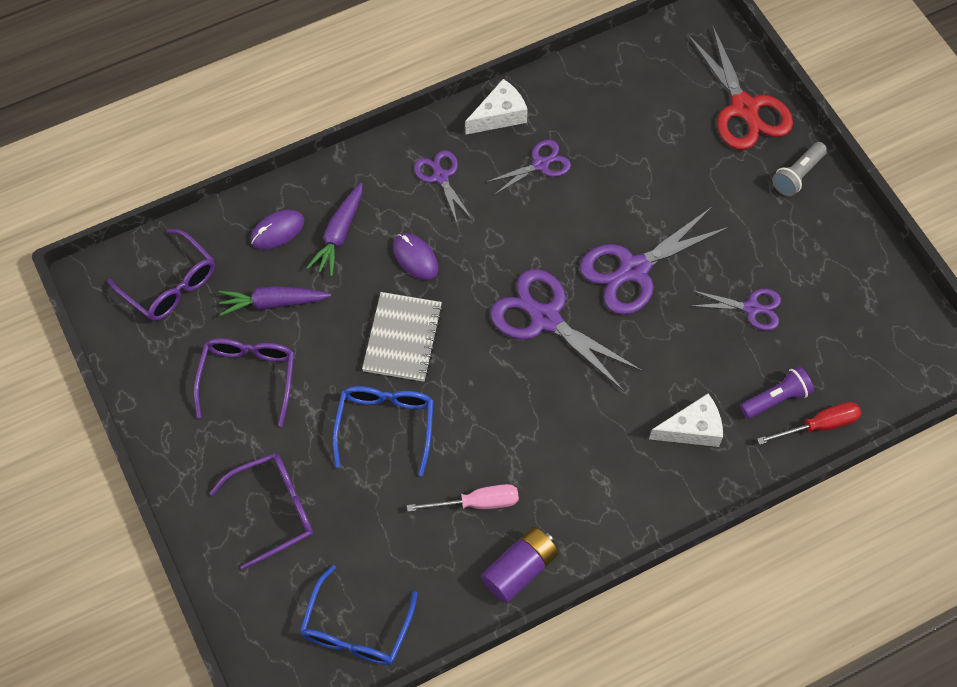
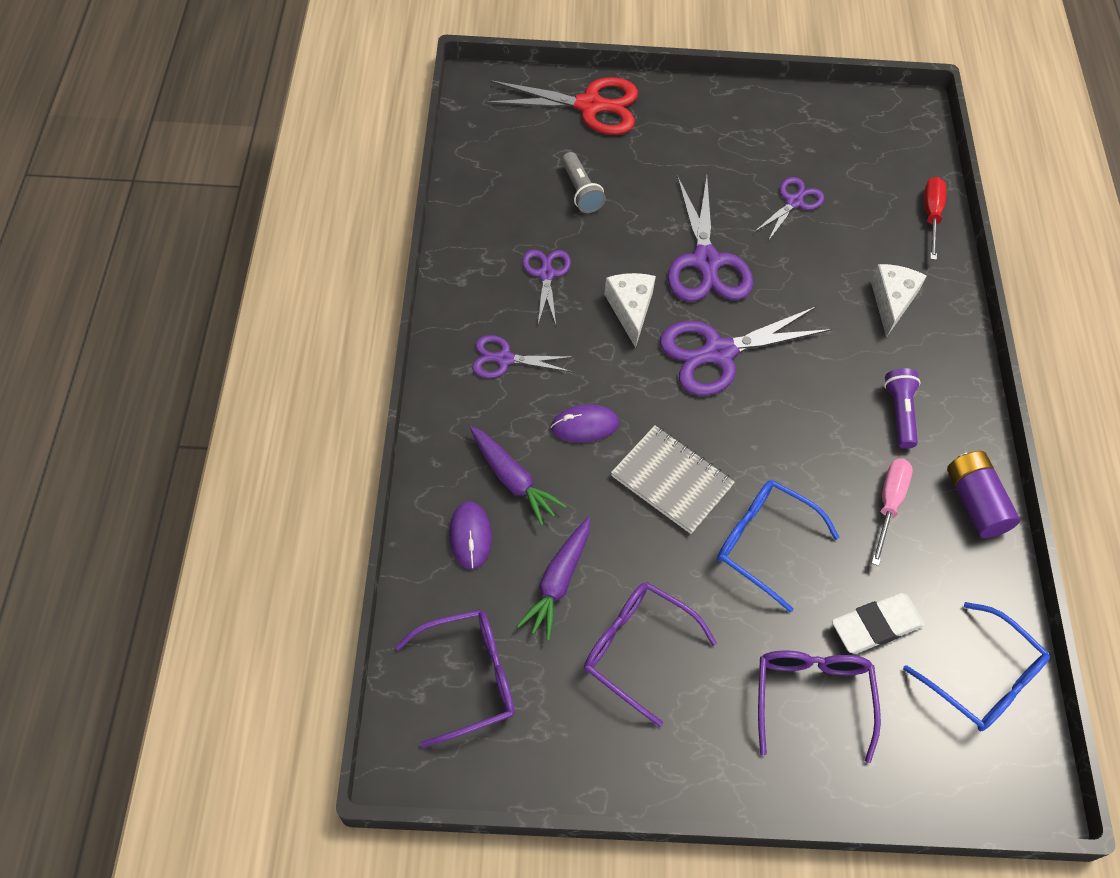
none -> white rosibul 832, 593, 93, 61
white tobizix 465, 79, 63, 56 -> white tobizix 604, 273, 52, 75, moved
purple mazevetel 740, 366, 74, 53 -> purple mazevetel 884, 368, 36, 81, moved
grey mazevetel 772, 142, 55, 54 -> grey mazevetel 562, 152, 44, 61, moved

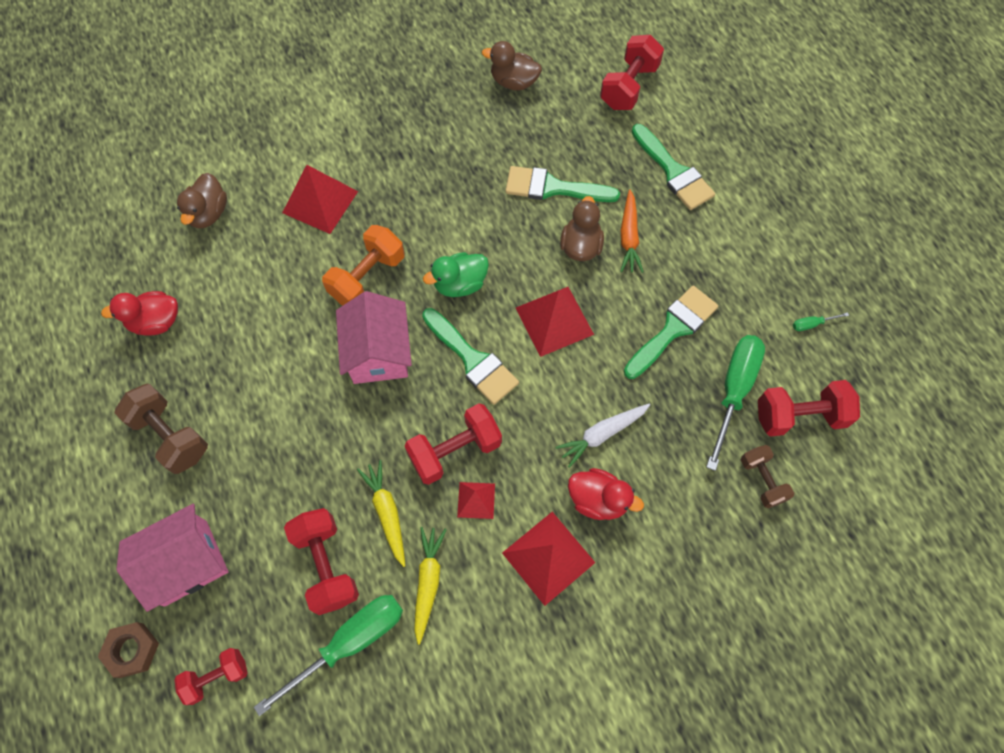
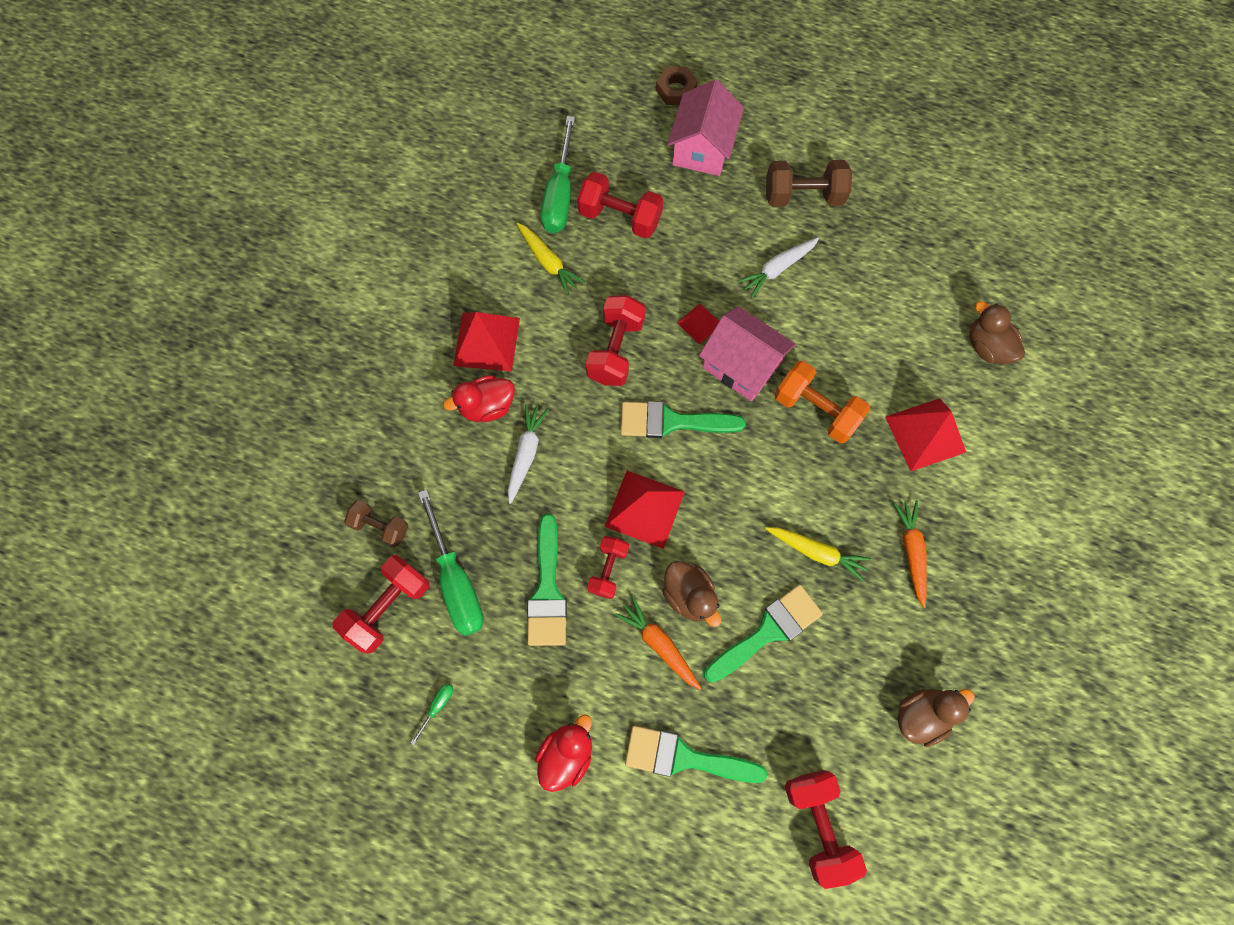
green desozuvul 423, 252, 66, 45 -> none
none -> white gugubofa 738, 237, 81, 61
none -> orange gugubofa 893, 500, 34, 108
red desozuvul 101, 291, 77, 45 -> red desozuvul 535, 714, 57, 78, moved
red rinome 174, 648, 74, 57 -> red rinome 587, 536, 42, 63, moved
yellow gugubofa 357, 460, 48, 107 -> yellow gugubofa 765, 527, 106, 54, moved
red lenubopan 457, 482, 38, 37 -> red lenubopan 677, 304, 42, 41, moved
orange rinome 322, 225, 82, 80 -> orange rinome 775, 361, 95, 82, 45 degrees counterclockwise

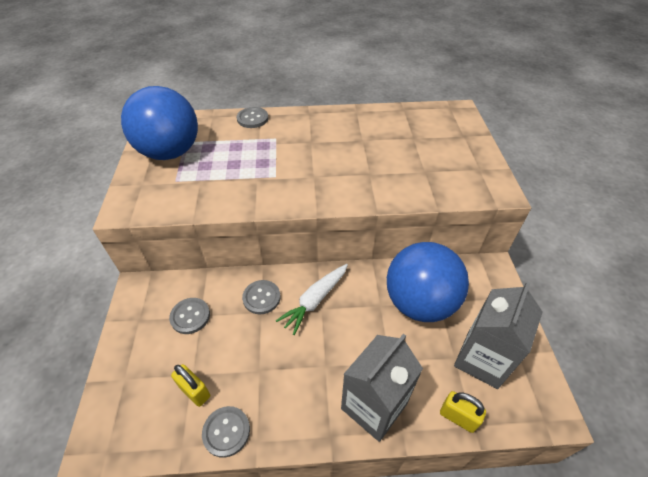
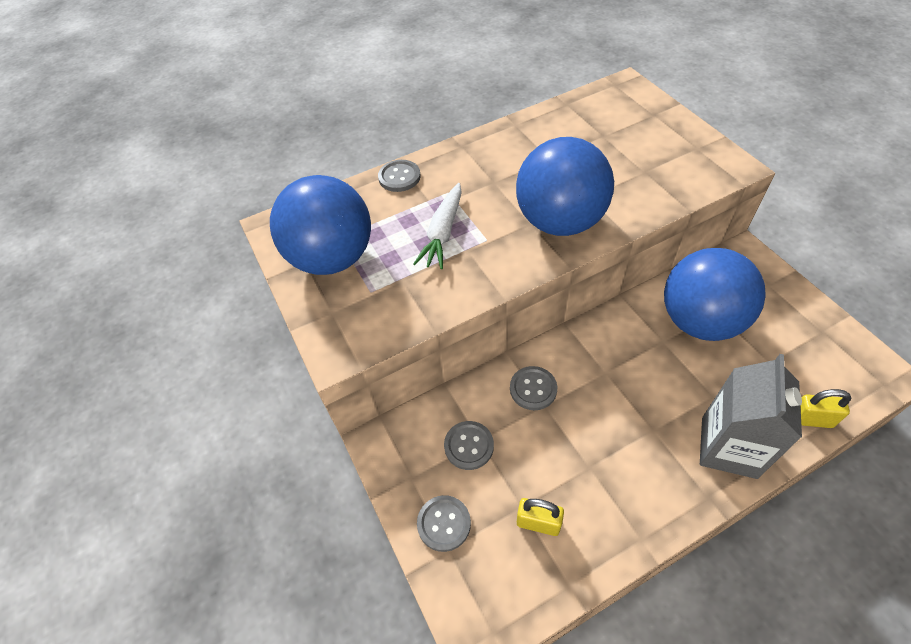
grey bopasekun 454, 281, 89, 108 -> none
none -> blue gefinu 516, 137, 98, 99
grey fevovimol 202, 406, 48, 52 -> grey fevovimol 417, 495, 54, 57, moved
white gugubofa 276, 264, 72, 71 -> white gugubofa 413, 183, 49, 86, moved

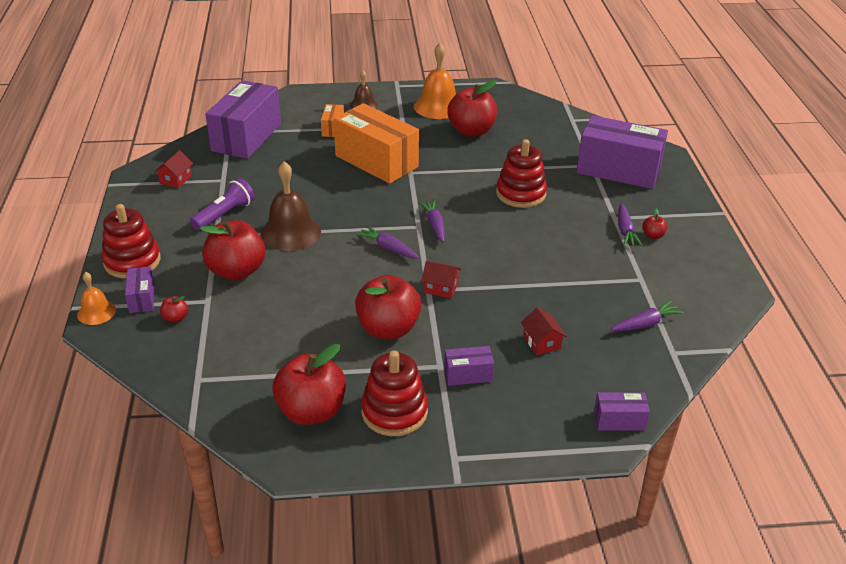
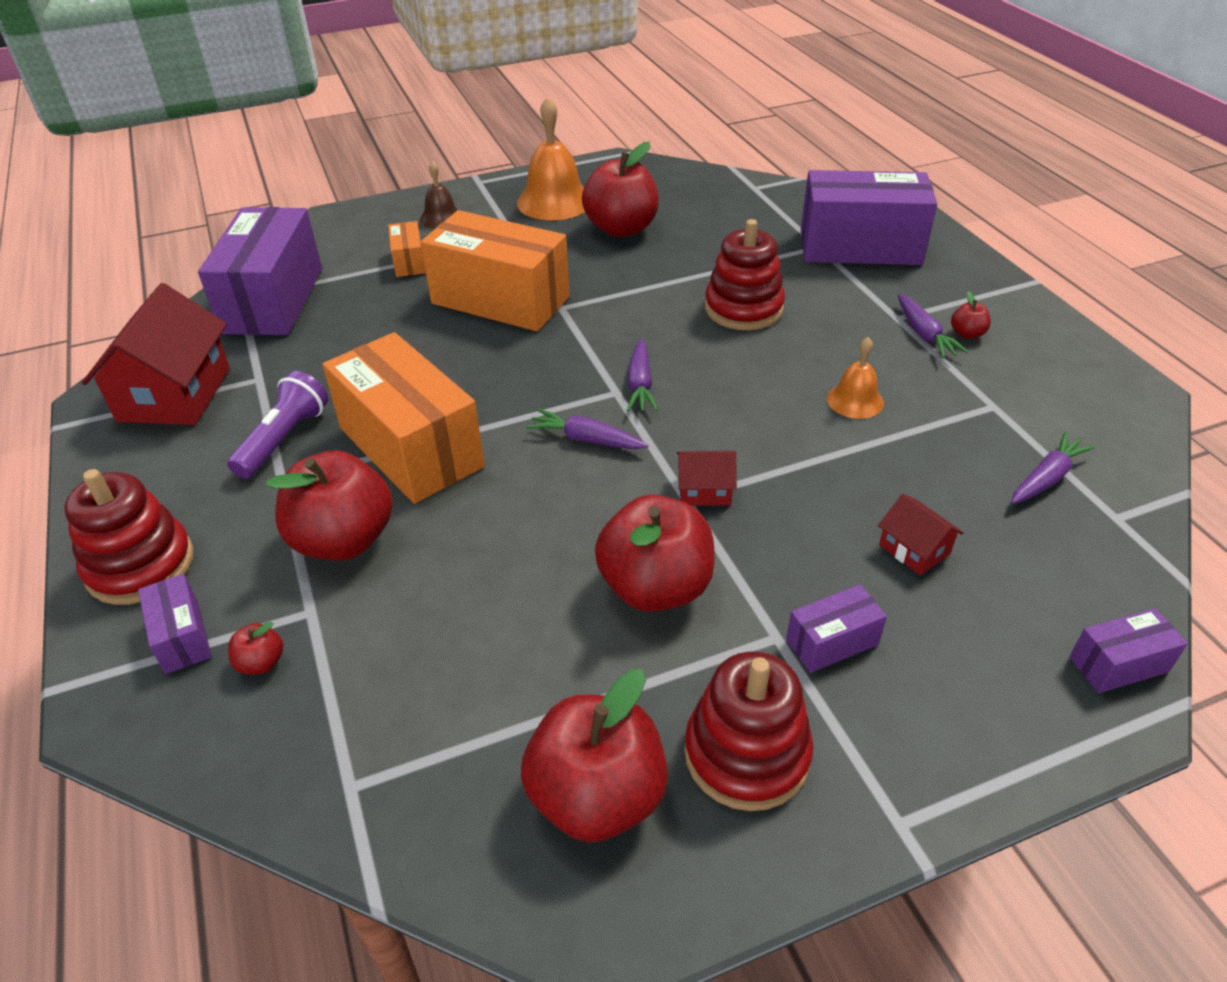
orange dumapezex 77, 272, 39, 53 -> orange dumapezex 827, 337, 57, 82, moved
brown dumapezex 260, 161, 61, 90 -> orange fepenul 322, 332, 163, 172
purple gugubofa 418, 200, 27, 42 -> purple gugubofa 627, 338, 31, 74, 150 degrees counterclockwise
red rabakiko 154, 150, 39, 38 -> red rabakiko 82, 283, 148, 142, x2.11

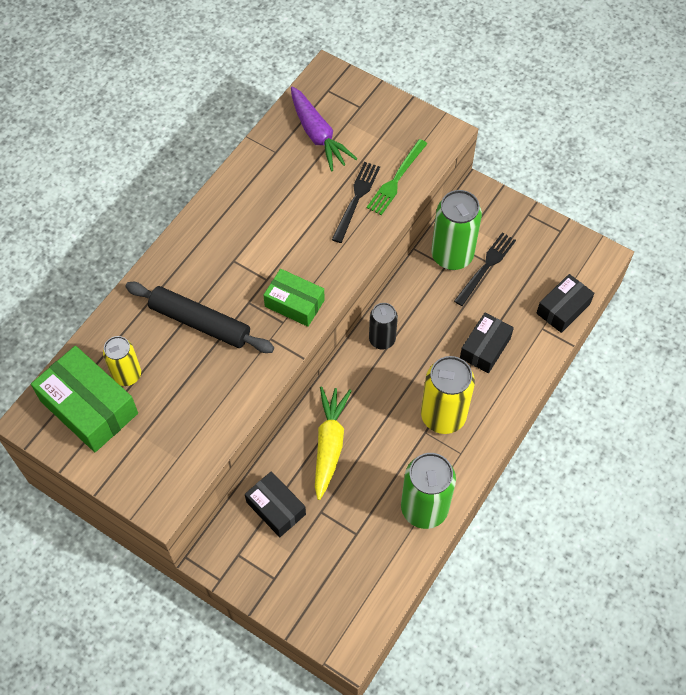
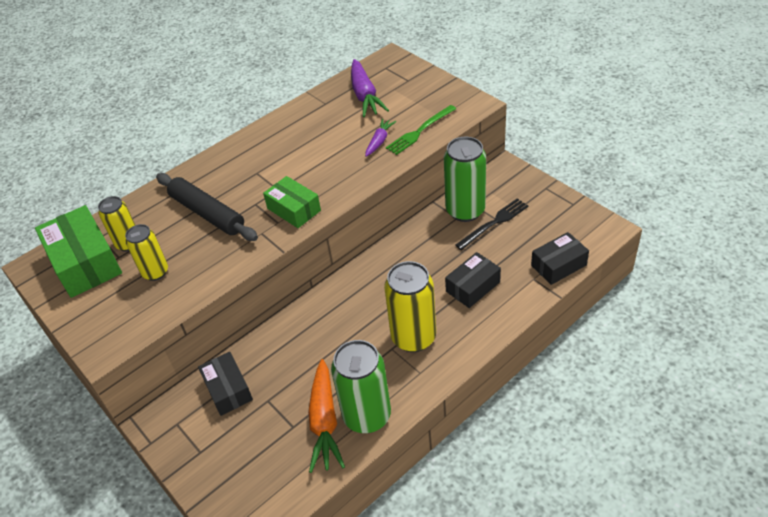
yellow gugubofa 315, 386, 36, 114 -> none
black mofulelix 369, 303, 29, 46 -> none
none -> yellow mofulelix 125, 224, 43, 57
none -> orange gugubofa 308, 359, 37, 114
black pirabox 332, 162, 48, 81 -> purple gugubofa 365, 119, 31, 38

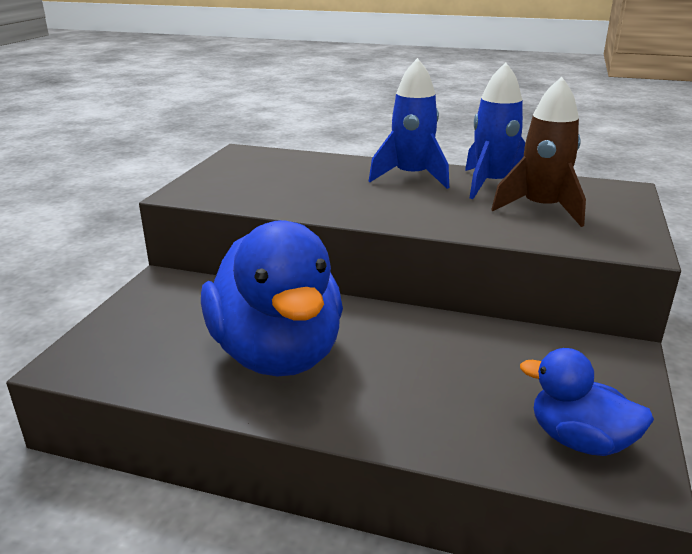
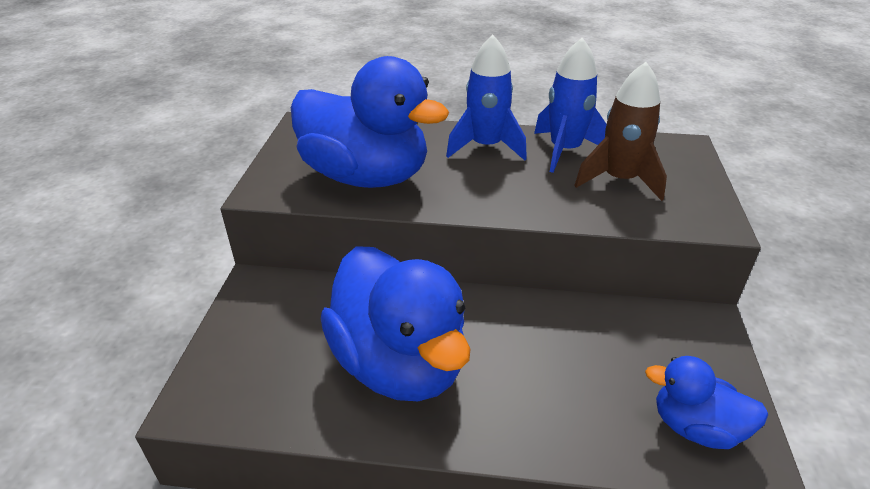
none -> blue desozuvul 291, 56, 158, 132

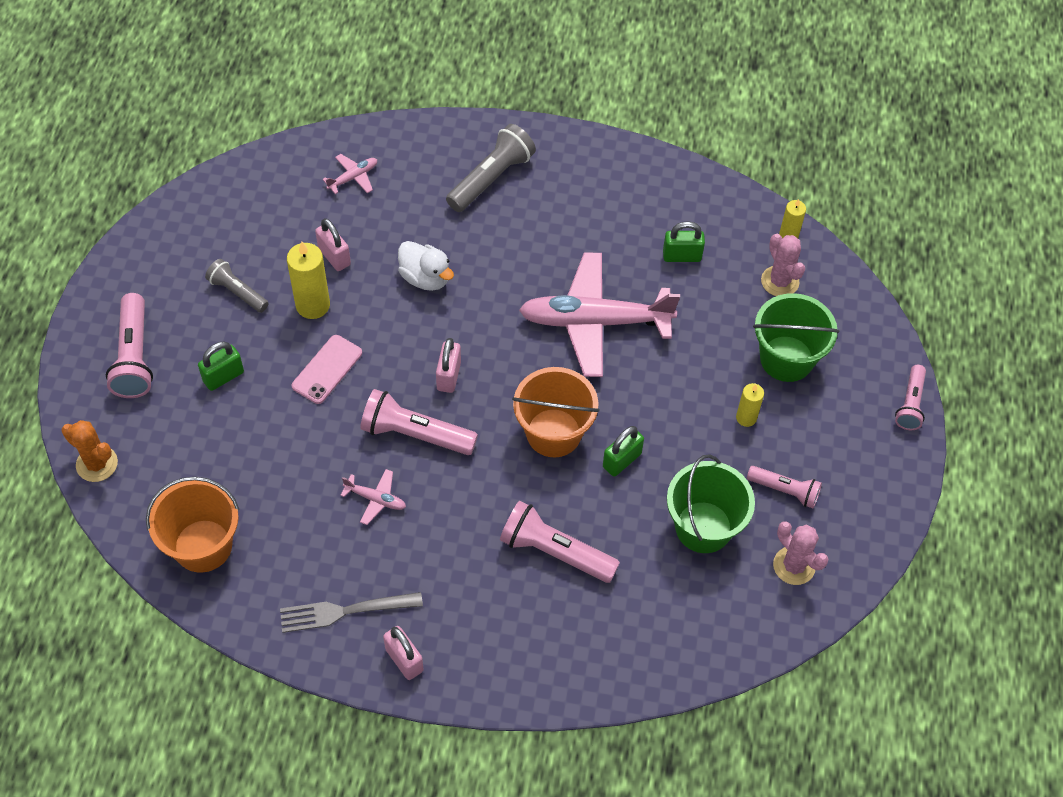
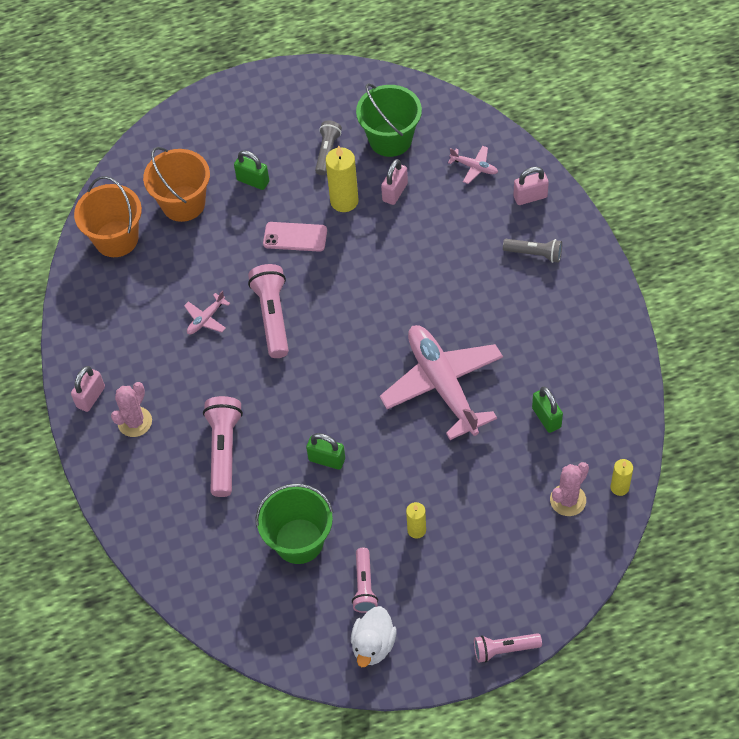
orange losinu 62, 420, 56, 62 -> none
pink mazevetel 106, 293, 47, 105 -> none
grey pirabox 280, 592, 143, 41 -> none
white desozuvul 398, 241, 56, 50 -> white desozuvul 351, 606, 45, 61, moved
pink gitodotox 436, 338, 25, 55 -> pink gitodotox 513, 166, 36, 39, moved
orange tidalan 512, 367, 88, 90 -> orange tidalan 143, 147, 67, 75, moved
green tidalan 753, 293, 86, 89 -> green tidalan 356, 83, 66, 74, moved
pink losinu 773, 521, 55, 64 -> pink losinu 111, 382, 41, 55, moved
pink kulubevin 340, 469, 66, 56 -> pink kulubevin 184, 291, 46, 43, 45 degrees clockwise
grey mazevetel 446, 124, 90, 88 -> grey mazevetel 503, 239, 59, 24, x0.63

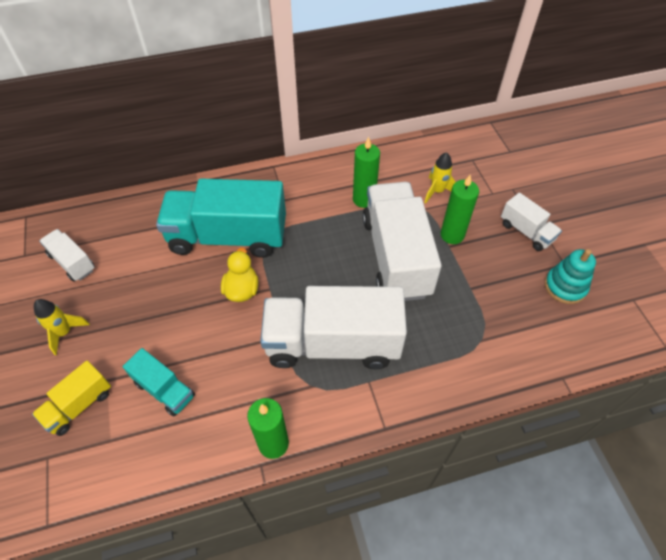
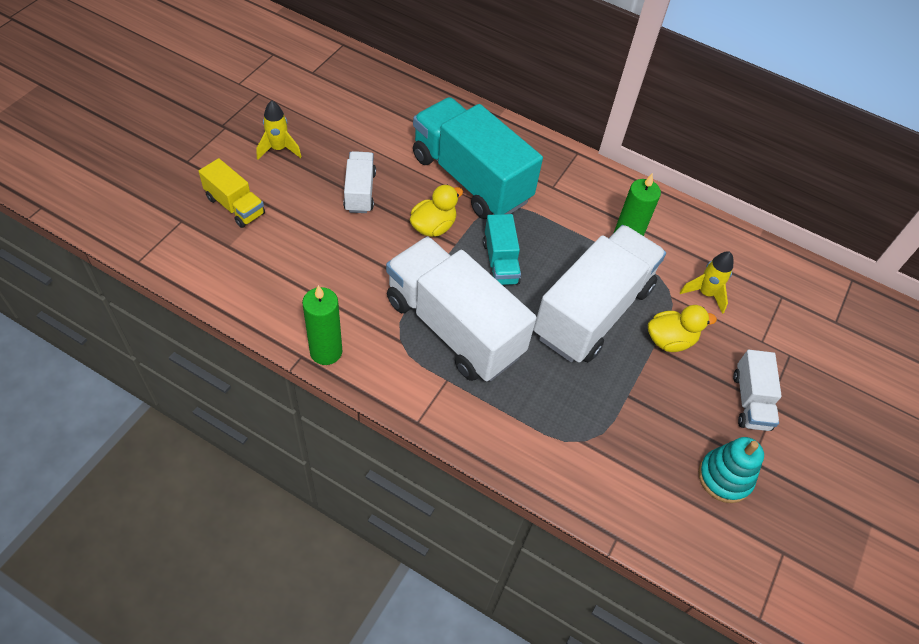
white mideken 39, 229, 56, 53 -> white mideken 343, 151, 33, 62, moved
turquoise mideken 123, 348, 72, 68 -> turquoise mideken 483, 214, 38, 71, moved
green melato 441, 175, 38, 69 -> yellow desozuvul 648, 305, 69, 47
yellow mideken 32, 361, 79, 75 -> yellow mideken 198, 158, 67, 70, 135 degrees counterclockwise

